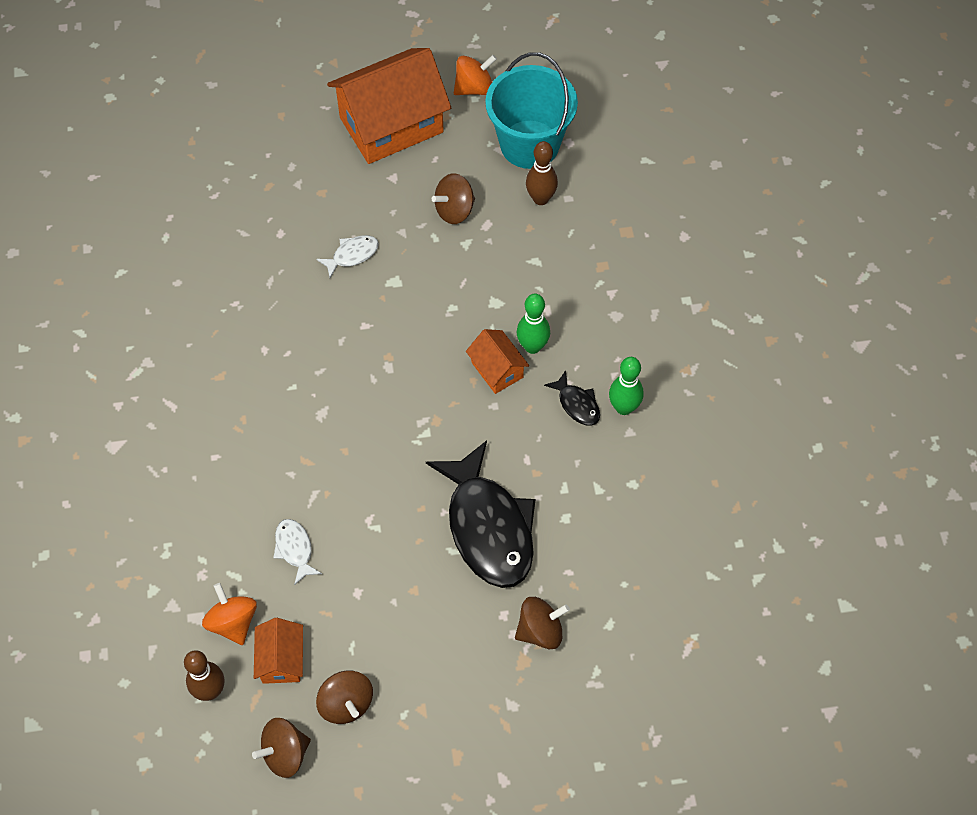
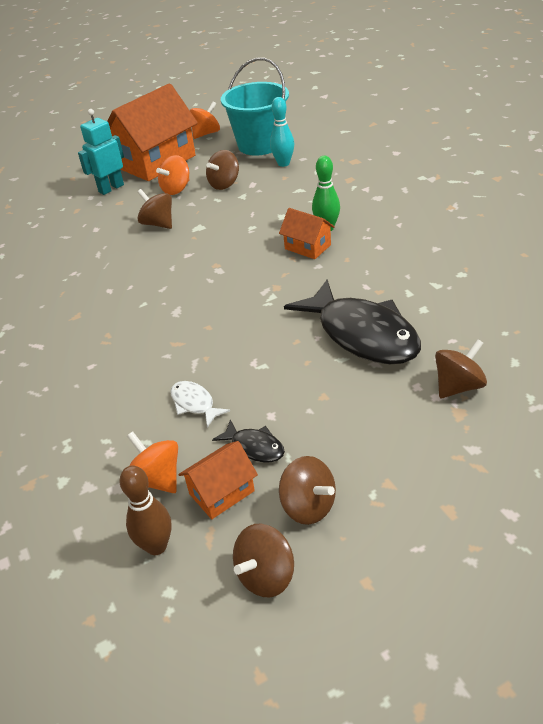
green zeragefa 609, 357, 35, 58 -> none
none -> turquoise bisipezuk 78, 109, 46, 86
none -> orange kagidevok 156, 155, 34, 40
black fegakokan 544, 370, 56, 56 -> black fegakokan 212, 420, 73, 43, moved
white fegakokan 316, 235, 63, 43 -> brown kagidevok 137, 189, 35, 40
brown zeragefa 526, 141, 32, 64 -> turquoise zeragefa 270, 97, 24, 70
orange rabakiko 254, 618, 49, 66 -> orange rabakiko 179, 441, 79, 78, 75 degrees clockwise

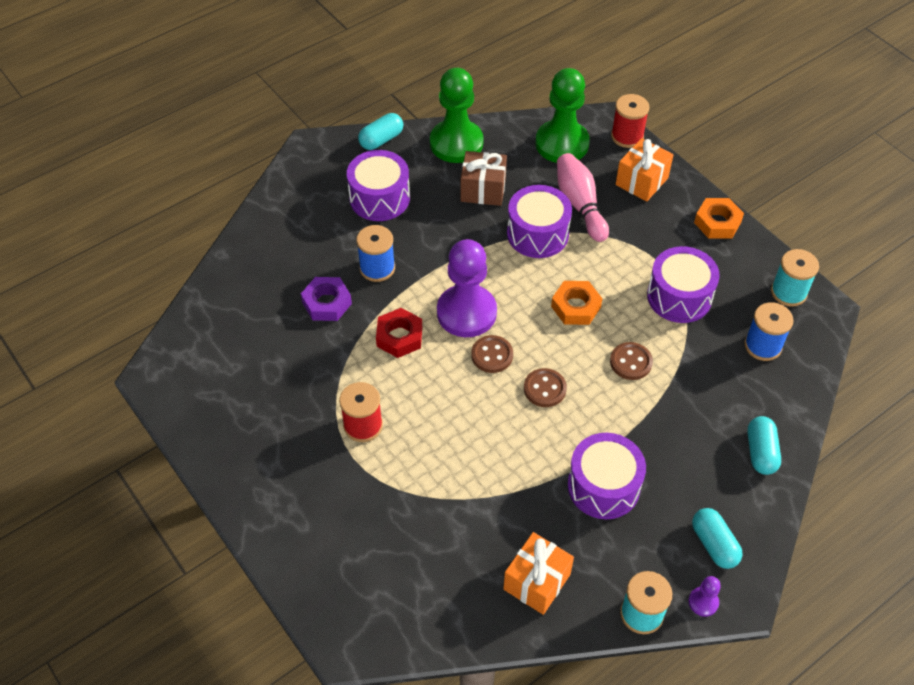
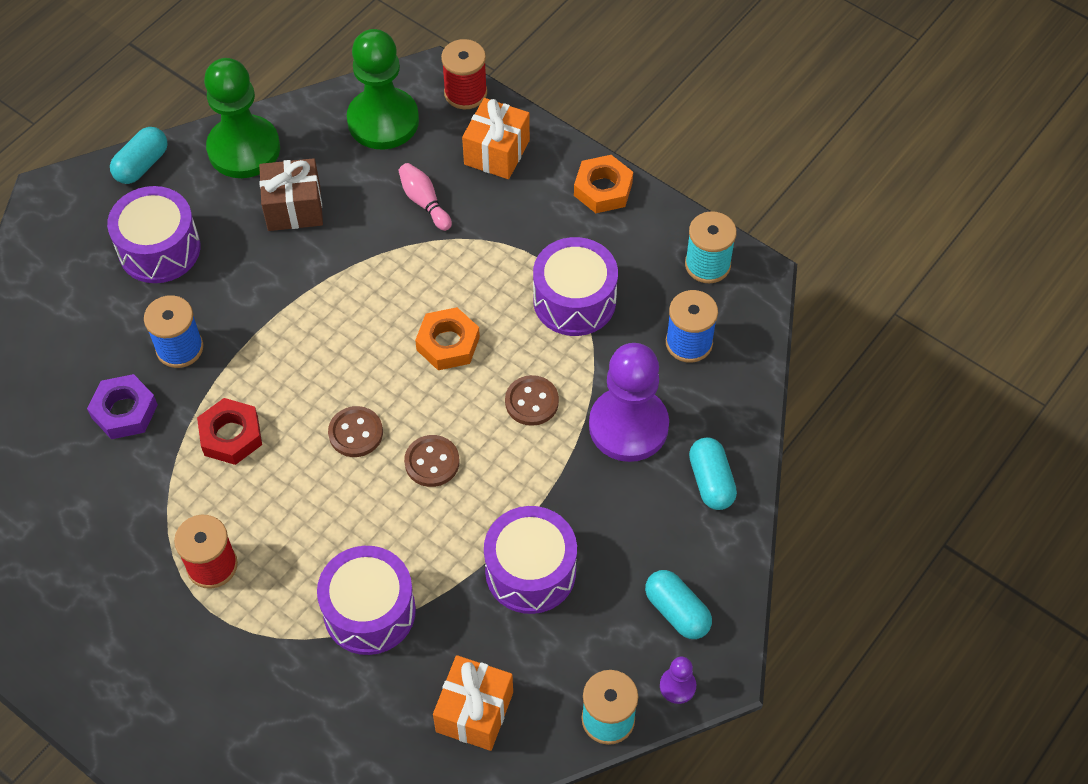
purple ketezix 437, 239, 60, 98 -> purple ketezix 589, 343, 80, 119, moved
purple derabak 507, 185, 65, 73 -> purple derabak 317, 546, 99, 109, moved
pink zeragefa 557, 153, 52, 89 -> pink zeragefa 398, 163, 54, 68, x0.61

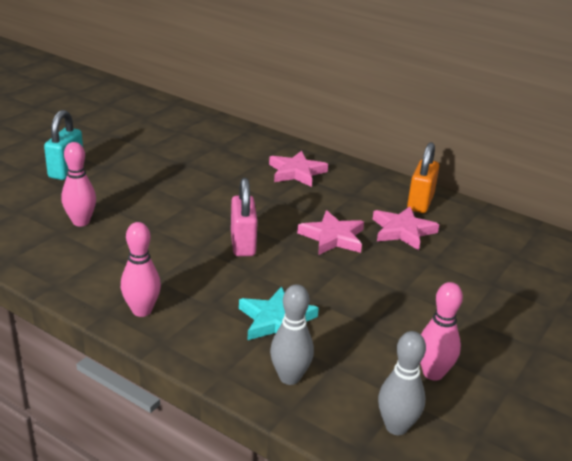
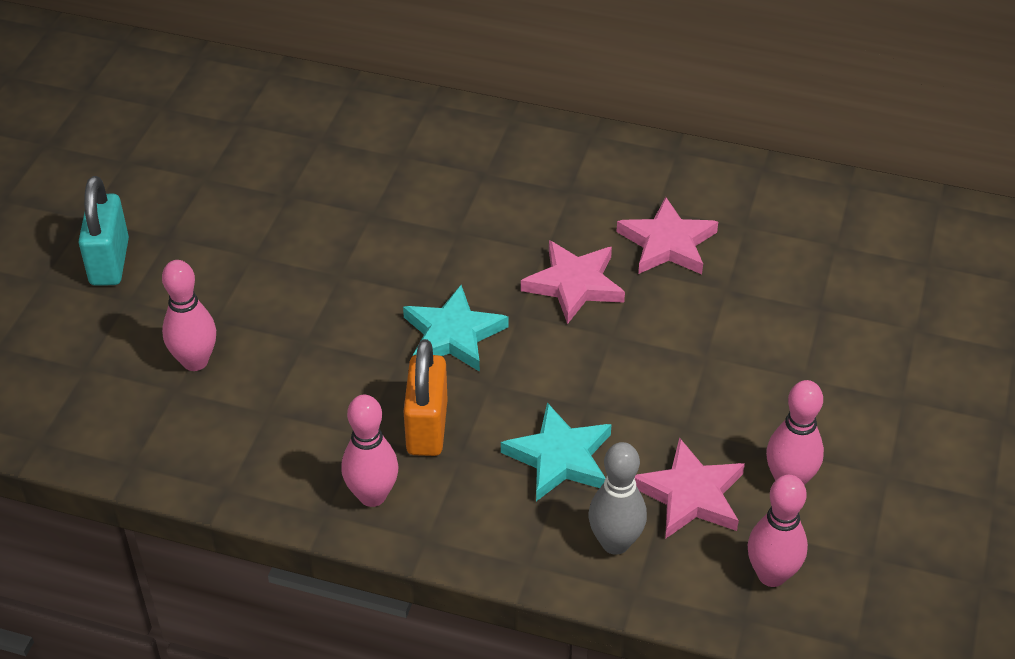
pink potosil 269, 151, 59, 36 -> pink potosil 634, 438, 111, 101, moved
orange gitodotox 407, 142, 32, 71 -> orange gitodotox 404, 339, 44, 117, moved
pink gitodotox 231, 178, 27, 78 -> turquoise potosil 403, 285, 105, 87
grey zeragefa 378, 331, 48, 104 -> pink zeragefa 748, 475, 60, 112

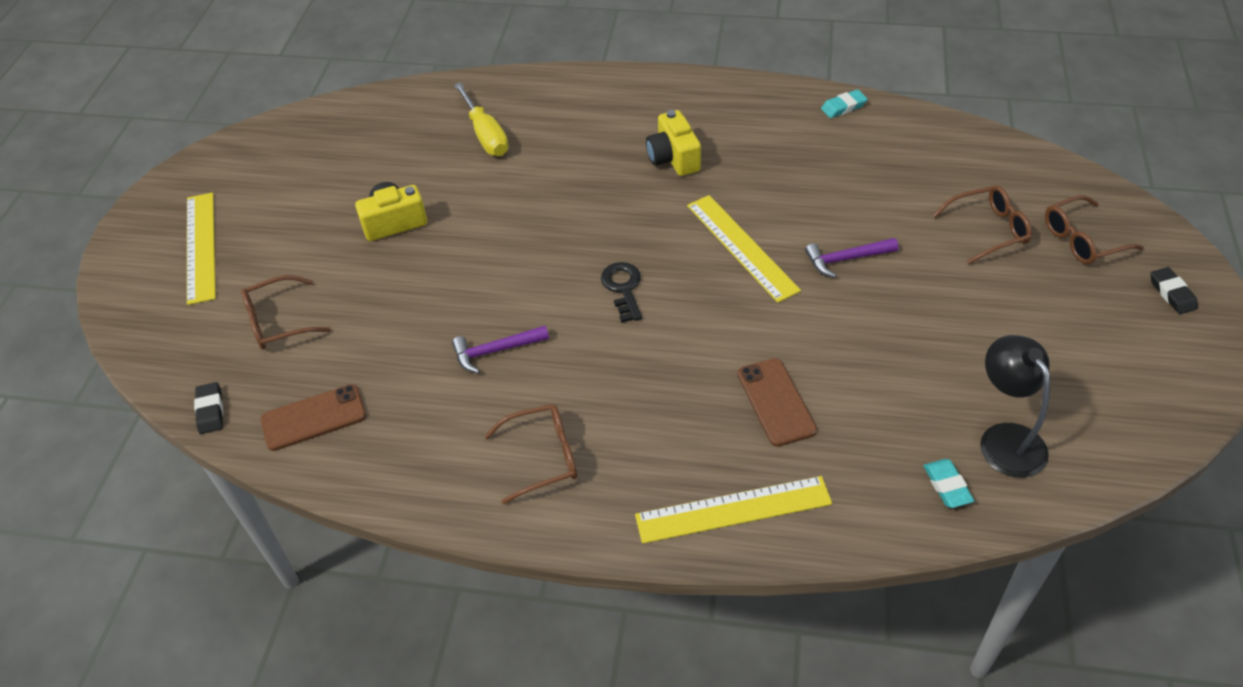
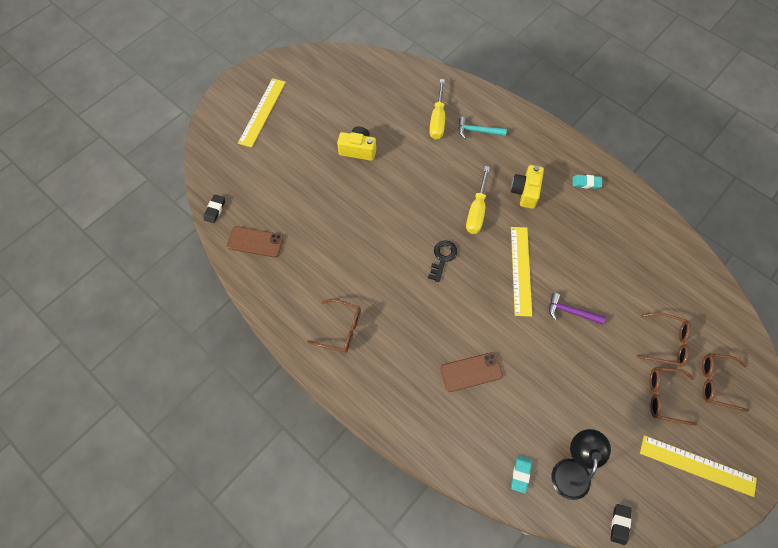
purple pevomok 452, 325, 97, 49 -> none
none -> turquoise pevomok 458, 117, 49, 22
none -> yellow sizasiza 466, 166, 24, 68
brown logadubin 241, 275, 90, 75 -> brown logadubin 650, 367, 47, 58, moved
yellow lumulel 635, 476, 197, 68 -> yellow lumulel 640, 435, 117, 62, moved
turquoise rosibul 821, 89, 47, 29 -> turquoise rosibul 573, 174, 29, 15, moved
black rosibul 1150, 267, 48, 47 -> black rosibul 610, 504, 22, 41, moved
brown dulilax 737, 358, 80, 89 -> brown dulilax 440, 352, 63, 40, 60 degrees clockwise

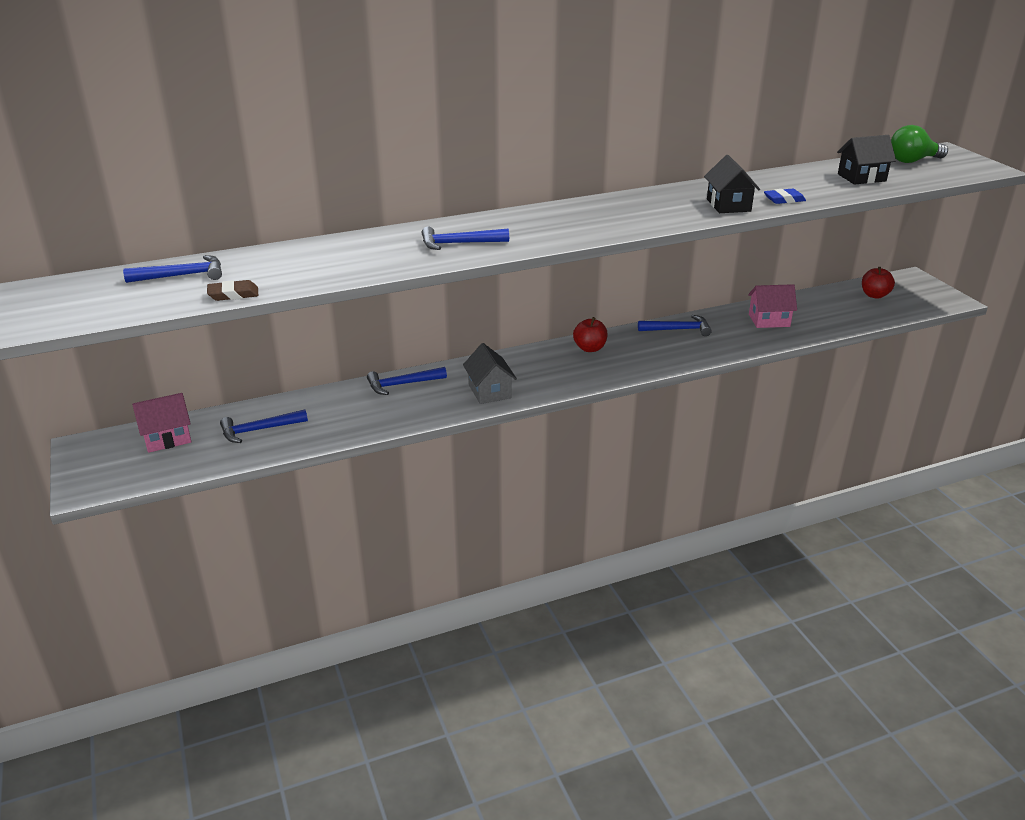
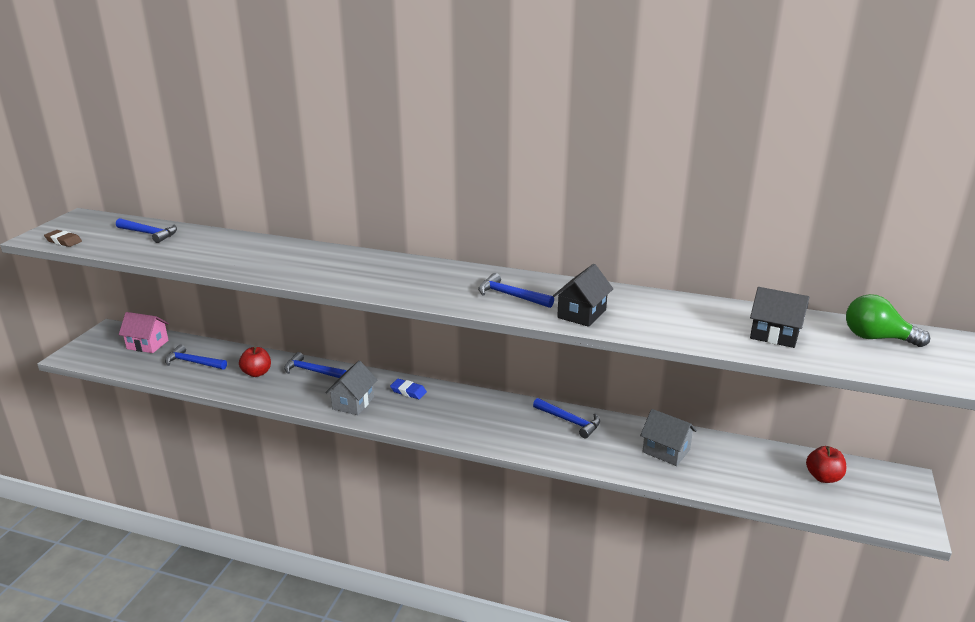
brown rosibul 207, 280, 51, 21 -> brown rosibul 44, 230, 38, 17, moved
blue pevomok 422, 227, 87, 23 -> blue pevomok 478, 273, 76, 35, moved
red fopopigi 573, 317, 35, 35 -> red fopopigi 239, 346, 32, 31, moved
blue rosibul 764, 189, 42, 15 -> blue rosibul 390, 379, 37, 20, moved
pink rabakiko 748, 284, 49, 44 -> grey rabakiko 640, 409, 57, 57

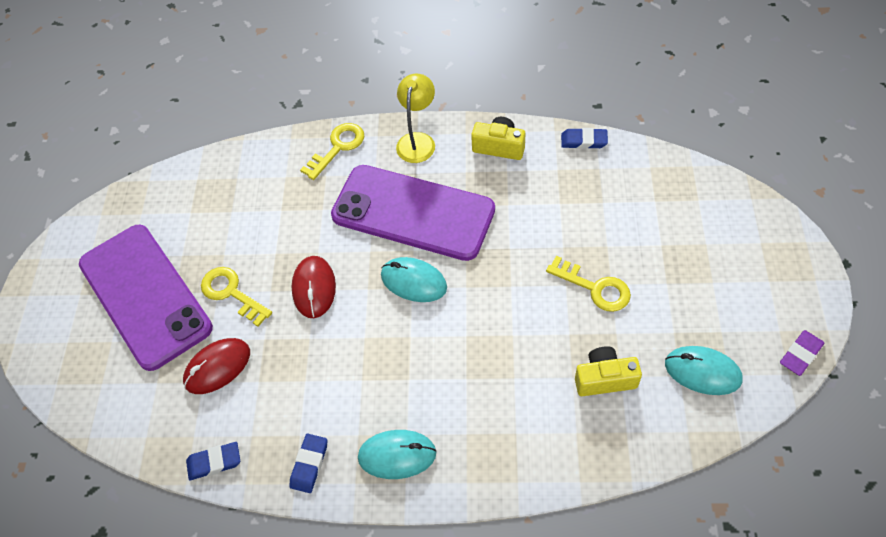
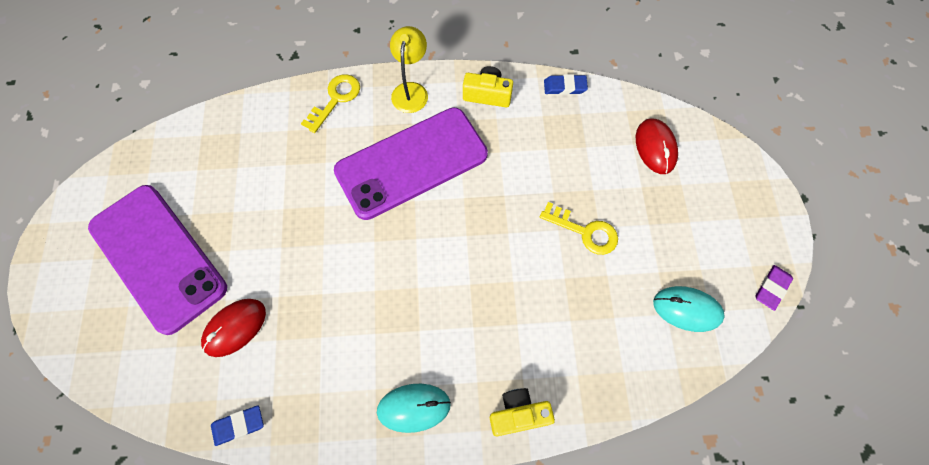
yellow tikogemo 201, 267, 71, 60 -> none
blue rosibul 289, 434, 38, 59 -> none
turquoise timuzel 381, 257, 66, 45 -> none
red timuzel 292, 256, 44, 62 -> red timuzel 636, 118, 42, 56, moved
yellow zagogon 575, 346, 67, 50 -> yellow zagogon 490, 388, 65, 48, moved
purple dulilax 331, 165, 164, 96 -> purple dulilax 334, 108, 154, 112, 45 degrees counterclockwise

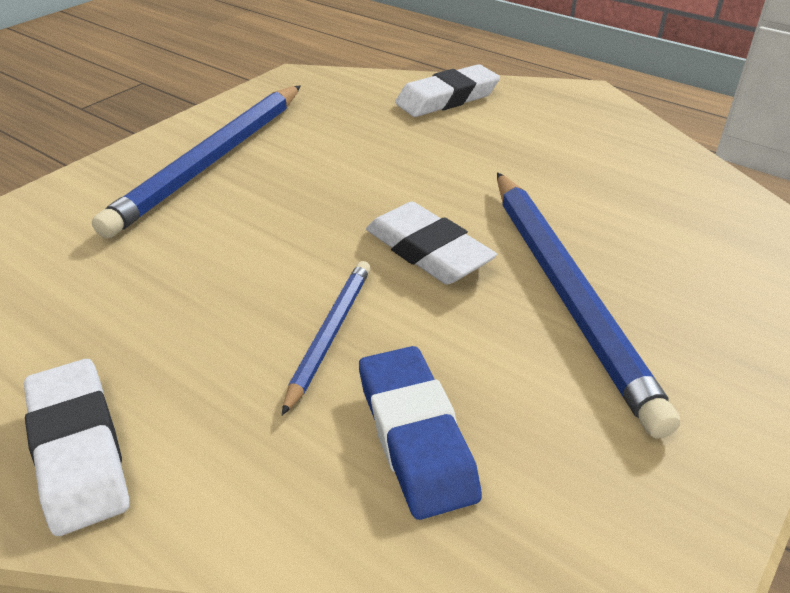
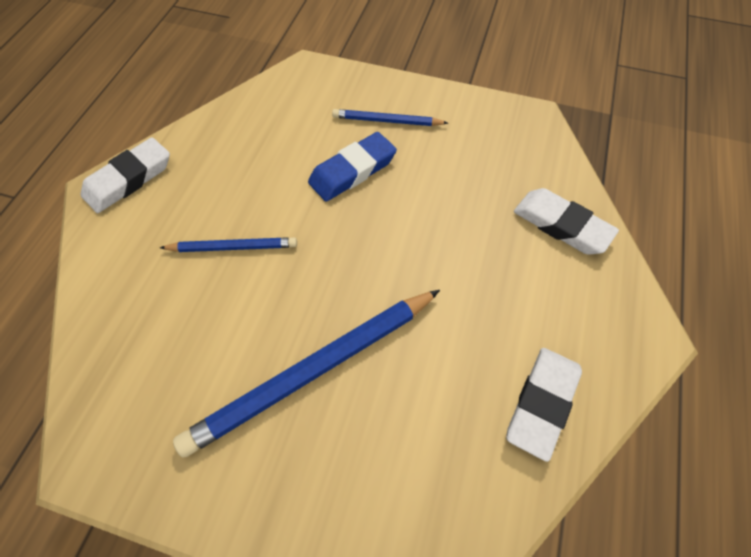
blue rosibul 359, 346, 123, 174 -> blue rosibul 308, 132, 89, 70, moved
white rosibul 366, 202, 131, 82 -> white rosibul 506, 348, 76, 114, moved
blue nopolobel 92, 86, 209, 152 -> blue nopolobel 332, 109, 116, 17, x0.52

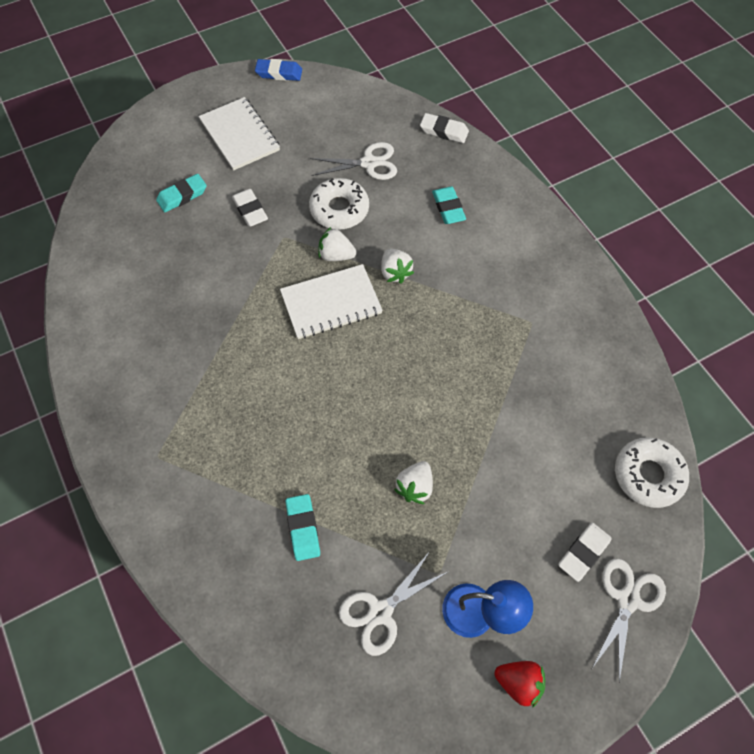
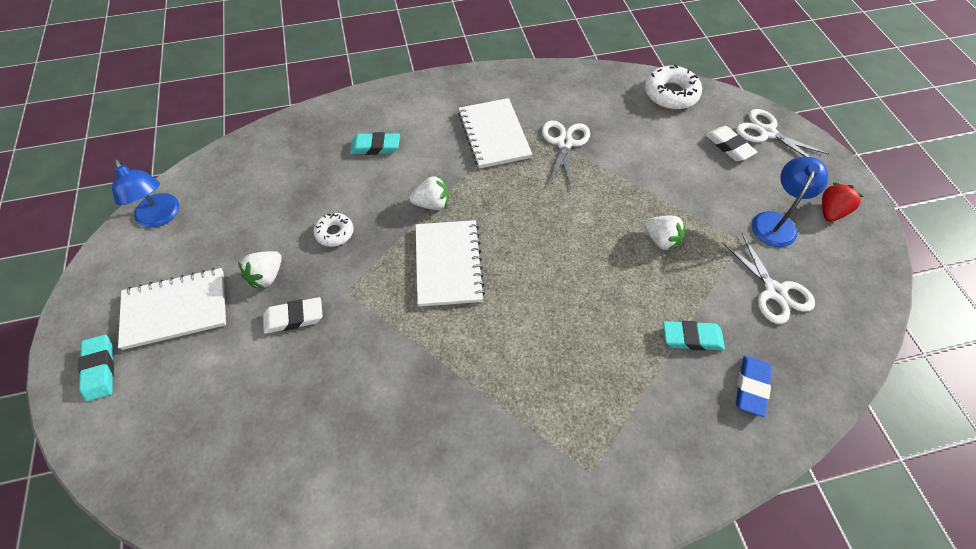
white rosibul 420, 113, 49, 30 -> none
none -> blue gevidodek 112, 159, 67, 69
none -> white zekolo 458, 98, 74, 71
turquoise rosibul 156, 174, 51, 38 -> turquoise rosibul 78, 335, 36, 66, moved
blue rosibul 255, 59, 47, 22 -> blue rosibul 736, 356, 36, 61, moved
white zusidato 310, 142, 87, 38 -> white zusidato 542, 120, 48, 69, moved
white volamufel 318, 227, 39, 34 -> white volamufel 238, 251, 44, 38, moved
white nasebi 309, 178, 60, 52 -> white nasebi 314, 213, 40, 34, x0.59

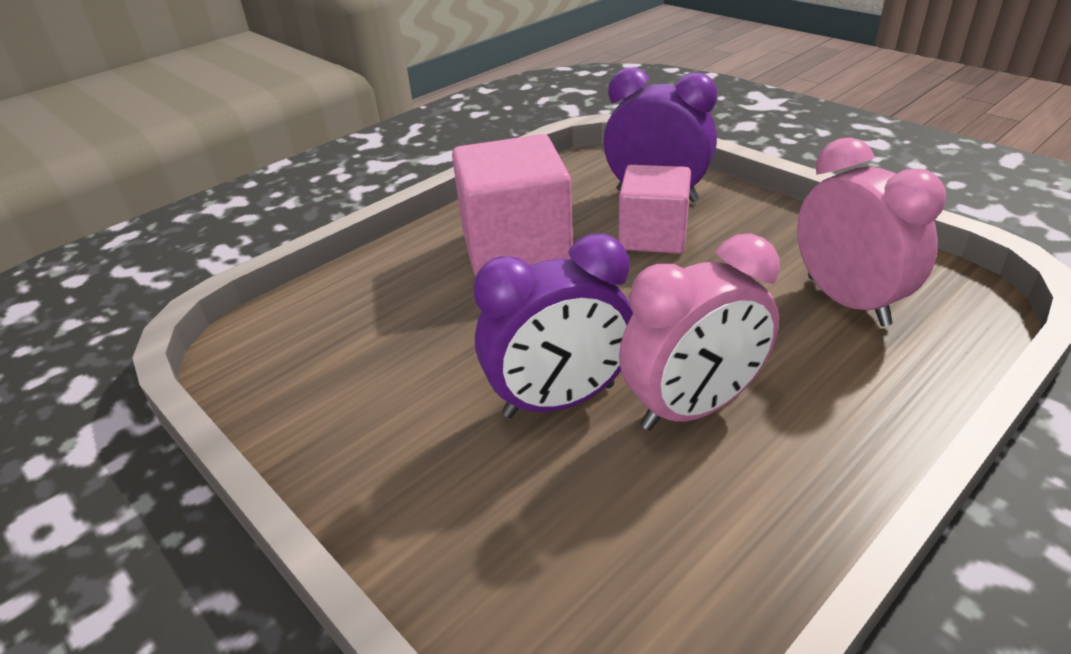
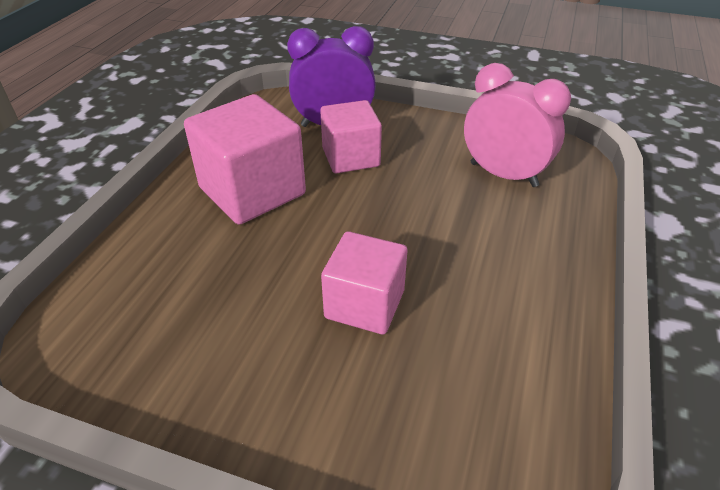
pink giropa 619, 233, 161, 198 -> none
purple giropa 473, 233, 160, 185 -> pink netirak 321, 231, 86, 104

